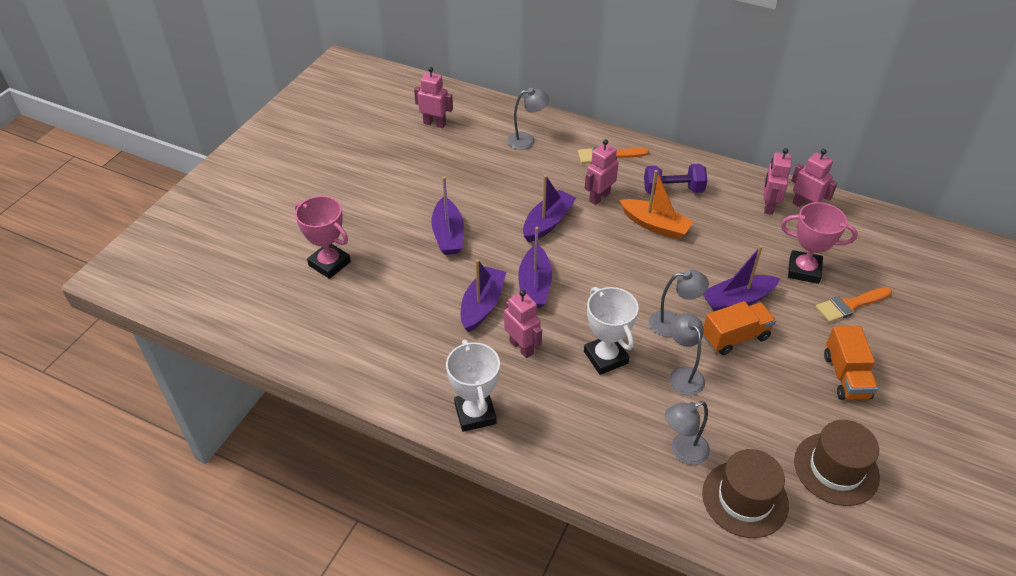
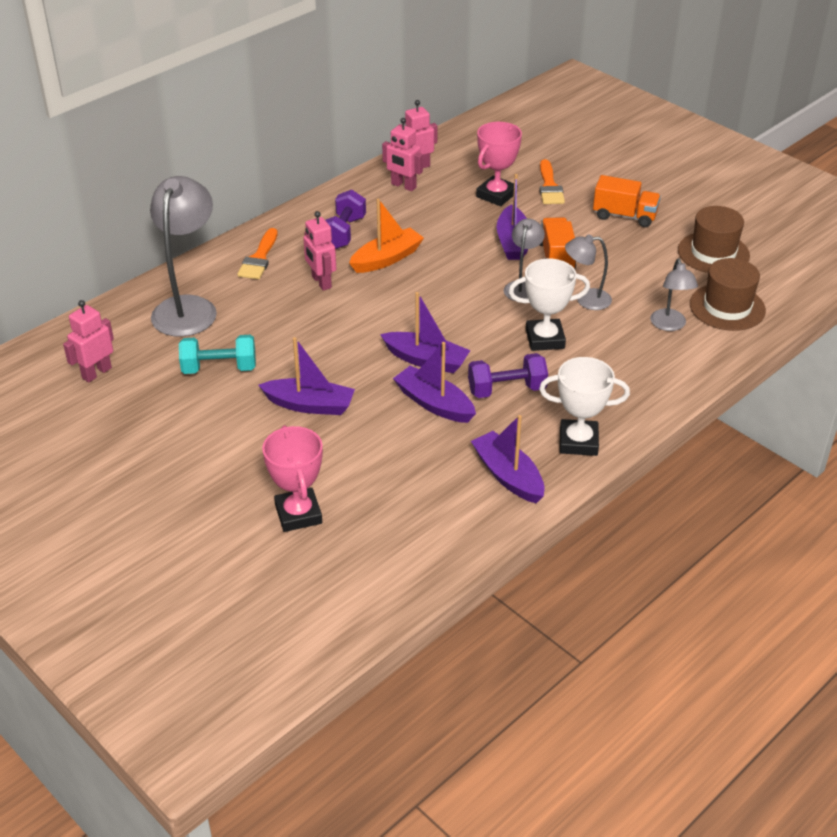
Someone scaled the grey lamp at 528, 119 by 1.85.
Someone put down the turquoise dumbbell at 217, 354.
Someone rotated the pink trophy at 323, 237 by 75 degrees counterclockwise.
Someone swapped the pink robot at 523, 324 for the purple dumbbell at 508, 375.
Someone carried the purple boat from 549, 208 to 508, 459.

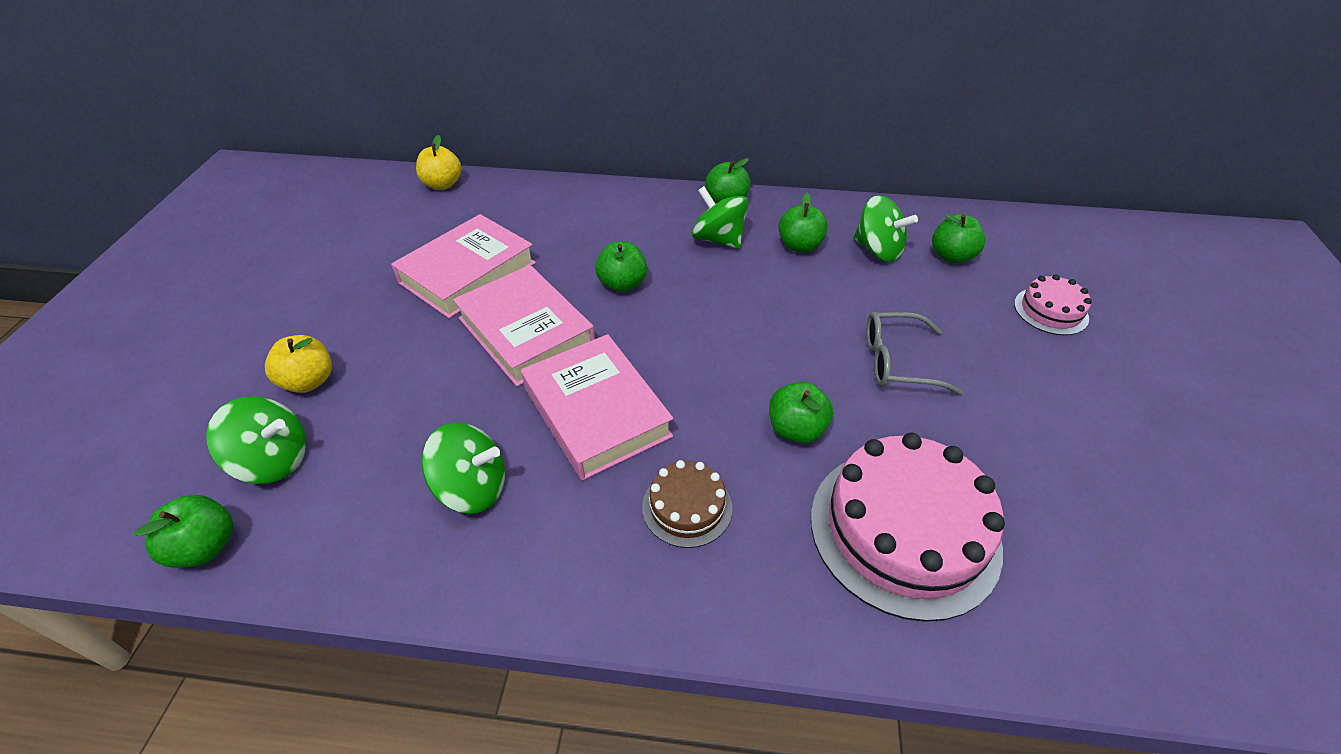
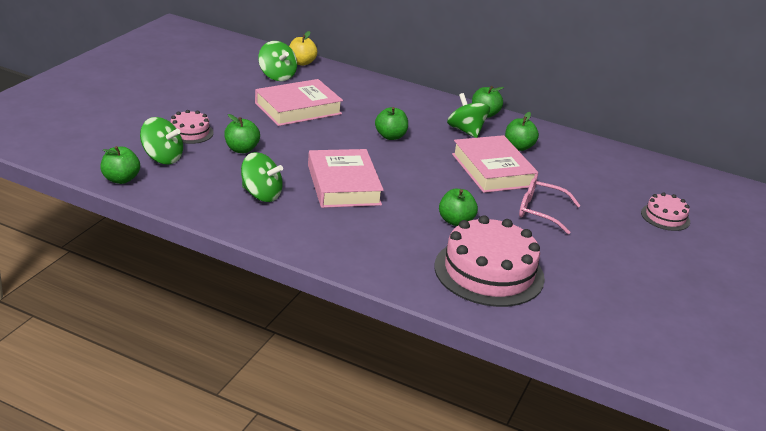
Someone swapped the yellow apple at 298, 364 for the pink cake at 192, 127.
Someone carried the green apple from 958, 238 to 242, 133.
Someone carried the green spinning top from 885, 228 to 277, 61.
Someone carried the pink book from 524, 325 to 495, 164.
Someone repainted the grey glasses at 914, 353, which became the pink glasses at 549, 206.
Someone took away the brown cake at 687, 504.

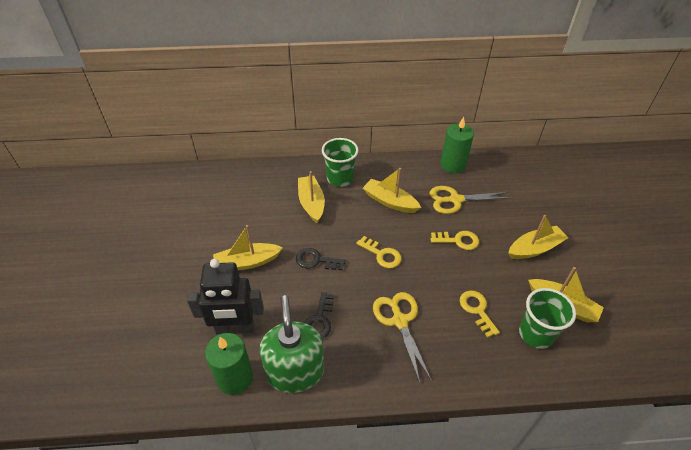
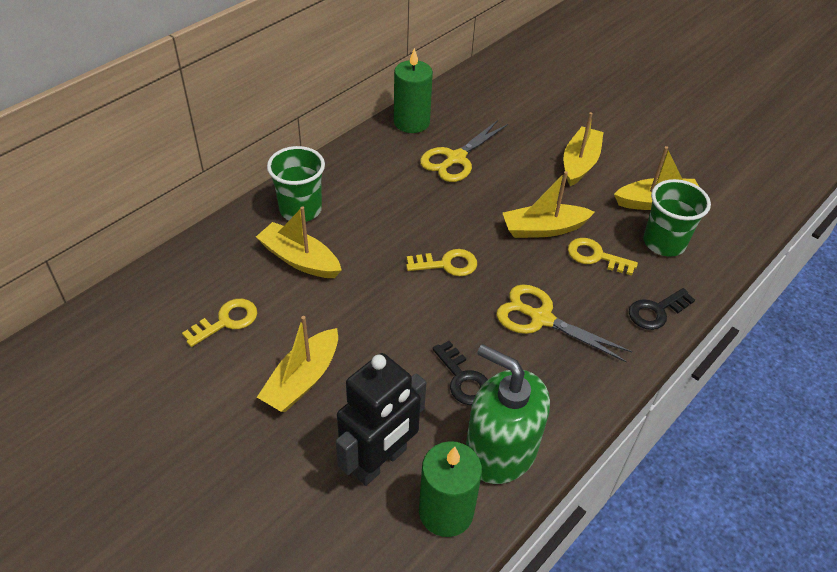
Someone carried the yellow key from 455, 240 to 219, 323.
Someone carried the yellow boat from 392, 190 to 549, 204.
Someone carried the black key from 321, 259 to 662, 309.

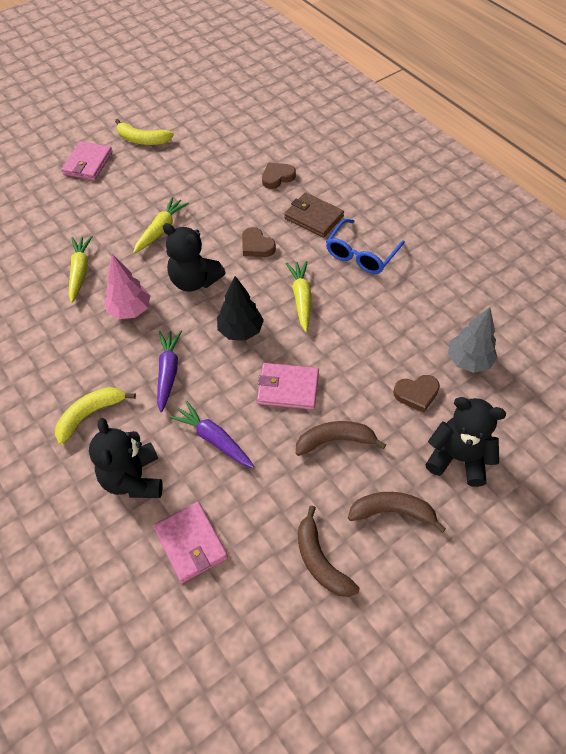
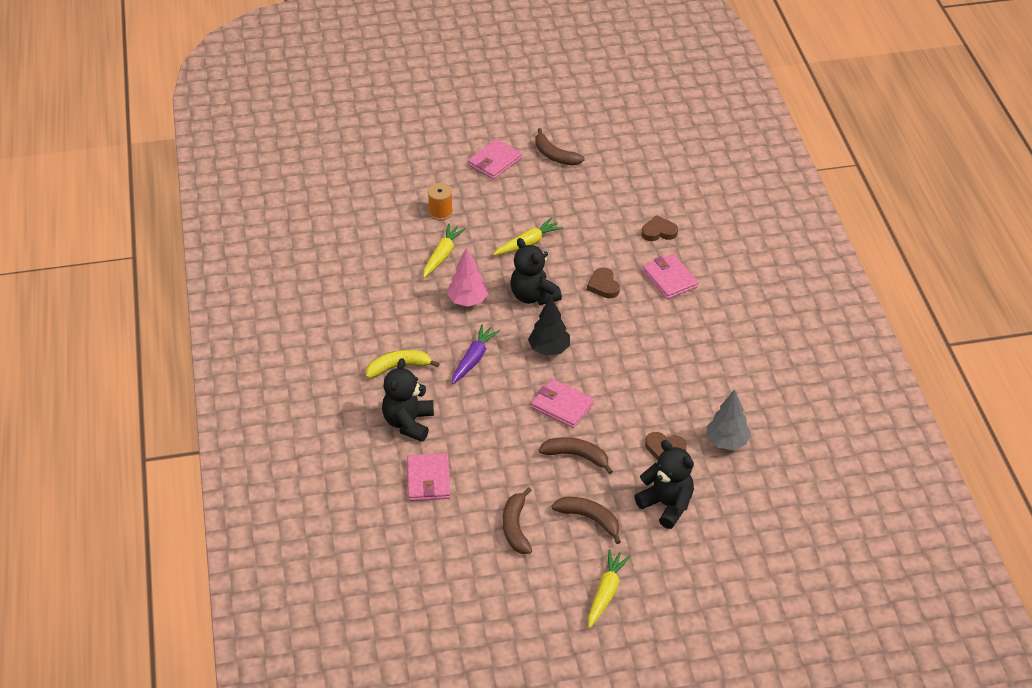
Someone put down the orange spool at 440, 201.
Someone repainted the yellow banana at 144, 132, which became the brown banana at 560, 147.
Someone carried the yellow carrot from 299, 296 to 609, 588.
Someone repainted the brown wallet at 314, 215, which became the pink wallet at 671, 276.
Someone took away the purple carrot at 212, 434.
Someone took away the blue glasses at 365, 246.

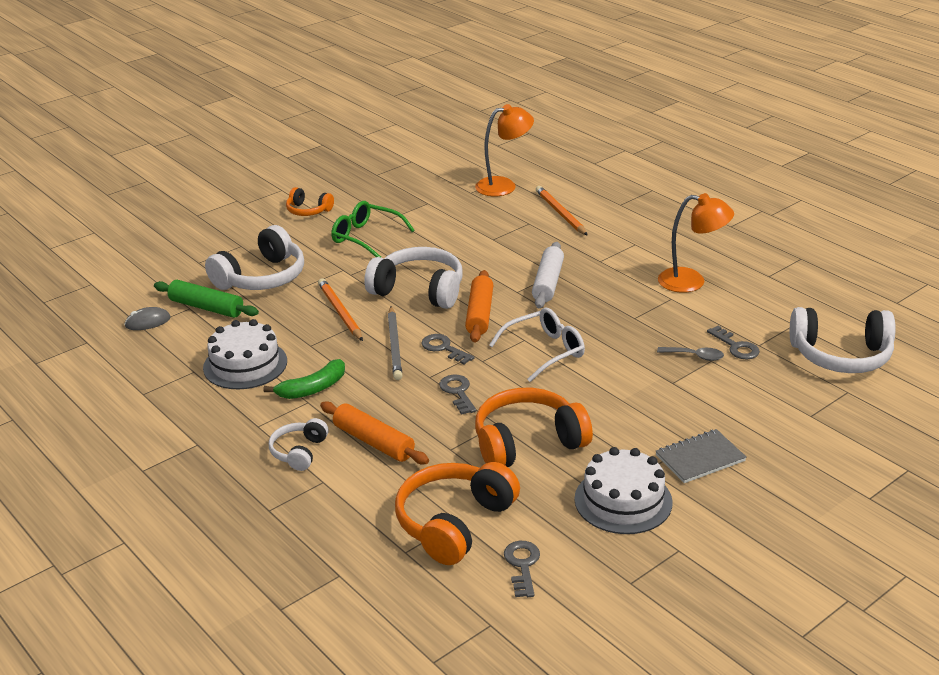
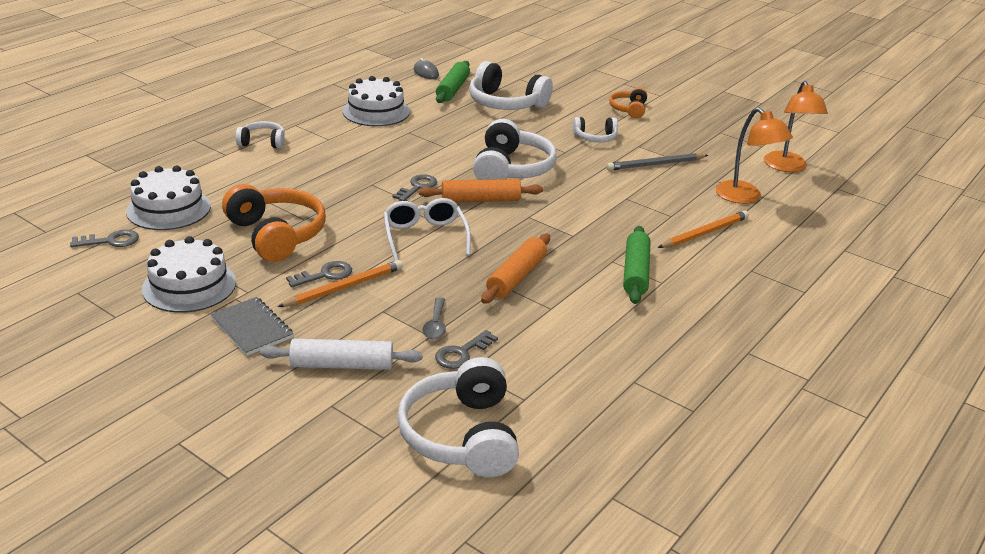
Someone swapped the orange headphones at 457, 513 for the white cake at 168, 198.
Someone carried the white rolling pin from 548, 275 to 341, 354.
Someone carried the orange pencil from 340, 309 to 340, 283.
Someone carried the grey key from 458, 394 to 319, 274.
Someone rotated the white glasses at 537, 345 by 150 degrees counterclockwise.
Someone carried the orange rolling pin from 374, 432 to 515, 269.
Someone swapped the green glasses at 373, 229 for the white headphones at 595, 130.
Someone carried the grey pencil from 395, 343 to 657, 162.
Someone put down the green rolling pin at 636, 265.
Someone carried the orange lamp from 696, 243 to 796, 126.
Someone took away the green banana at 304, 379.

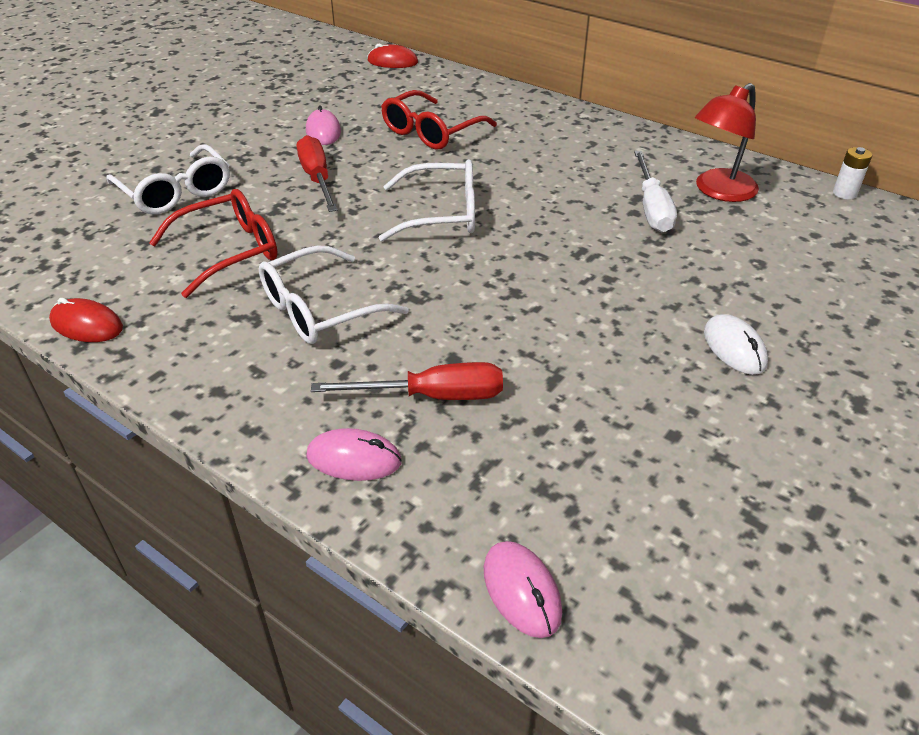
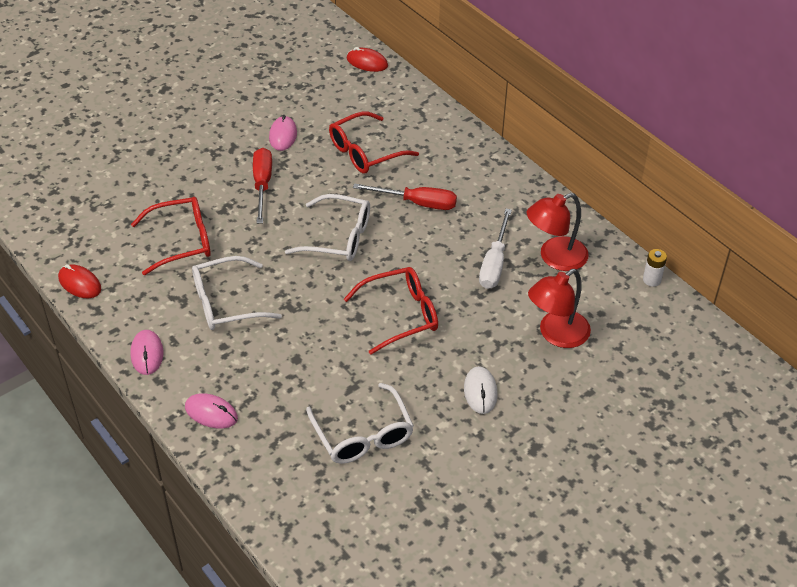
Someone carried the pink mouse from 523, 589 to 147, 352.
Someone carried the white glasses from 168, 179 to 360, 423.
Someone put down the red glasses at 391, 311.
Someone carried the red screwdriver from 407, 381 to 405, 196.
Someone put down the red lamp at 559, 308.

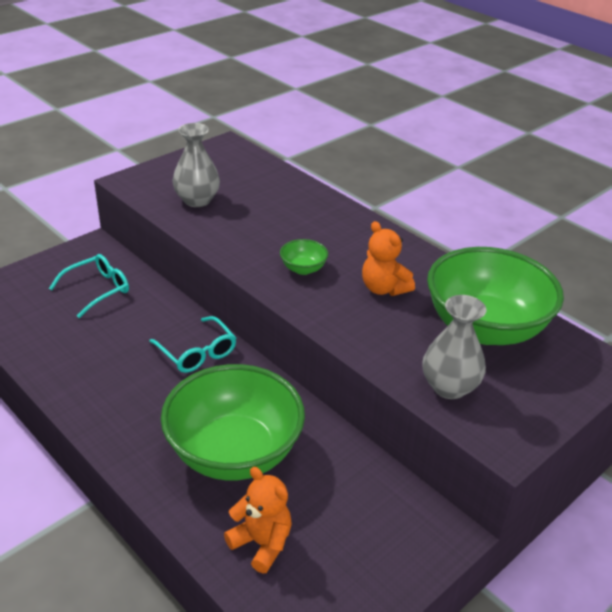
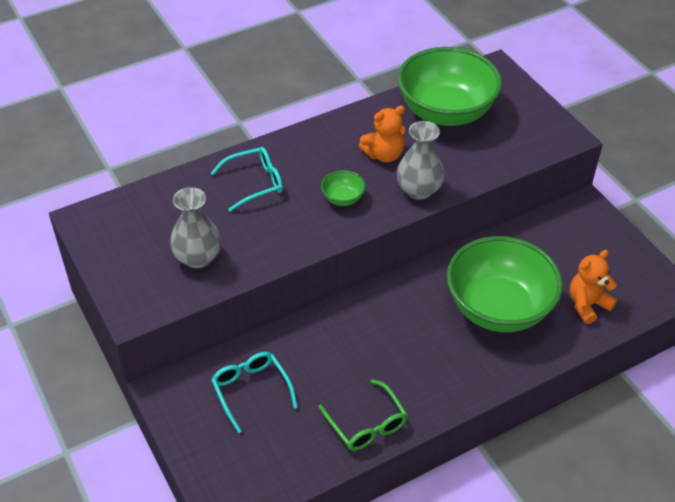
Someone carried the turquoise glasses from 192, 344 to 247, 179.
Someone put down the green glasses at 363, 415.
Someone carried the grey vase from 454, 347 to 420, 160.

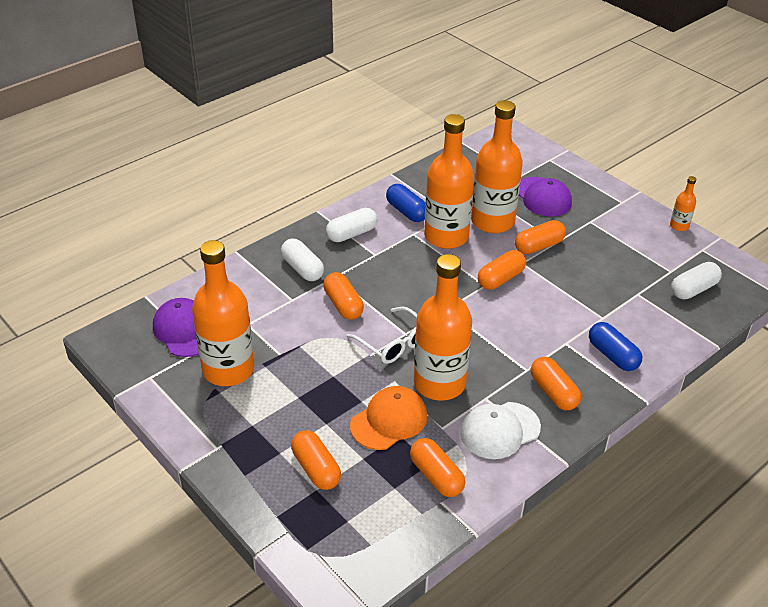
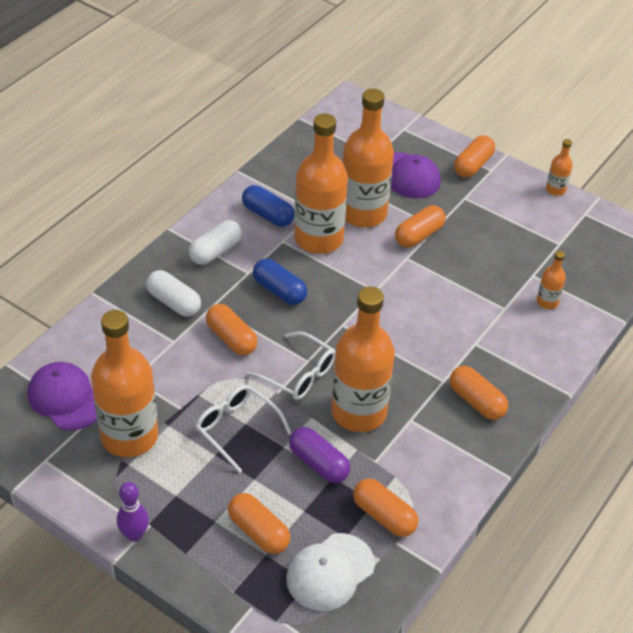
Someone put down the purple bowling pin at 133, 512.
Someone put down the white glasses at 243, 429.
Someone carried the blue capsule from 615, 346 to 280, 282.
Someone carried the white cap from 500, 430 to 330, 572.
Someone swapped the orange cap at 389, 418 for the purple capsule at 319, 455.
Someone carried the orange capsule from 502, 270 to 474, 156.
Someone put down the orange bottle at 551, 280.
Someone took away the white capsule at 696, 280.

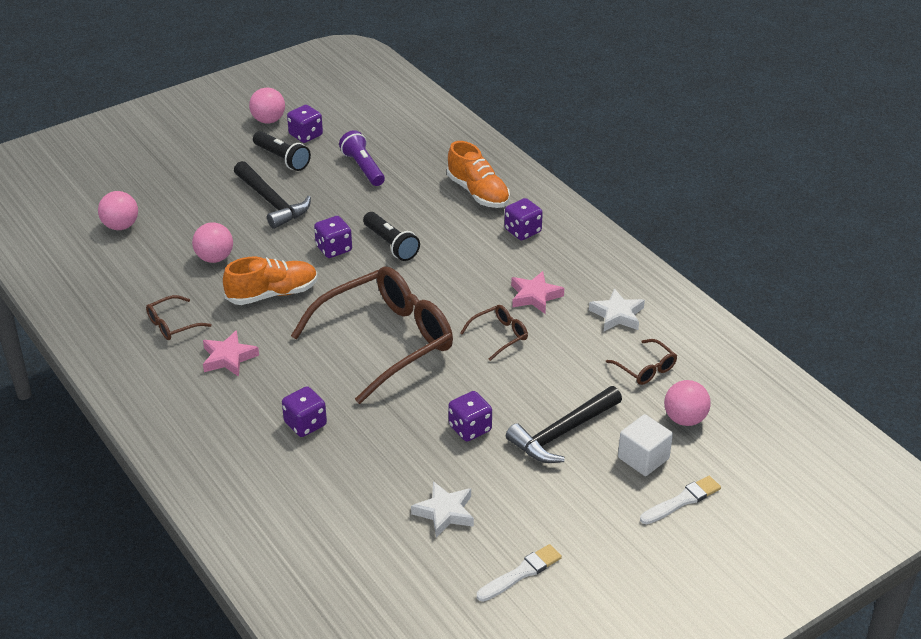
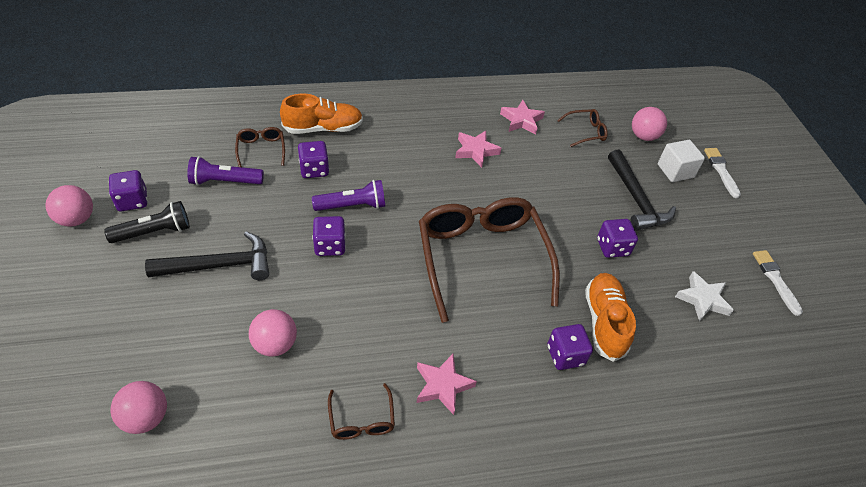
Someone carried the brown glasses from 494, 333 to 260, 147.
Someone carried the purple dice from 523, 219 to 313, 159.
Someone repainted the black flashlight at 391, 236, which became the purple flashlight at 348, 195.
Someone repainted the white star at 617, 309, which became the pink star at 522, 117.
Someone carried the orange shoe from 270, 280 to 610, 317.

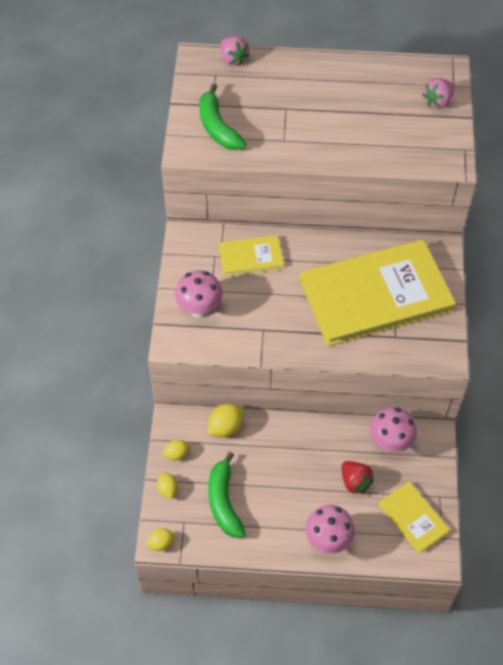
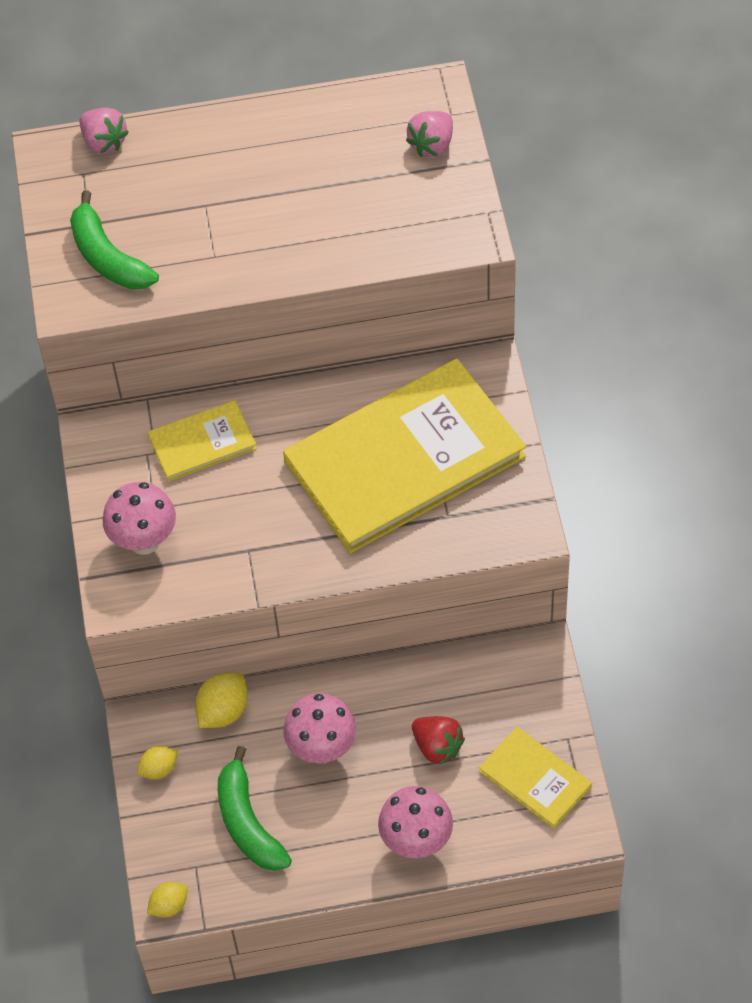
Someone carried the pink mushroom from 393, 429 to 319, 728.
Someone took away the yellow lemon at 167, 485.

